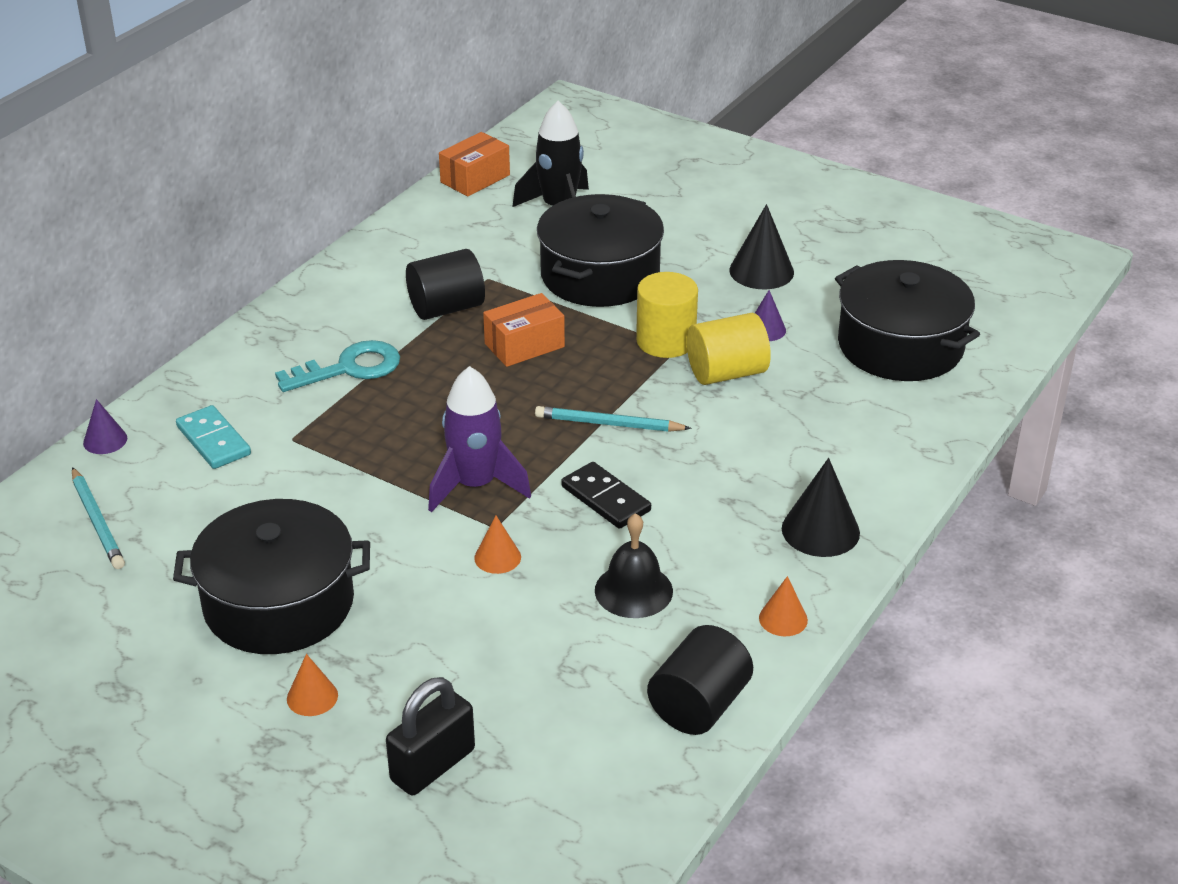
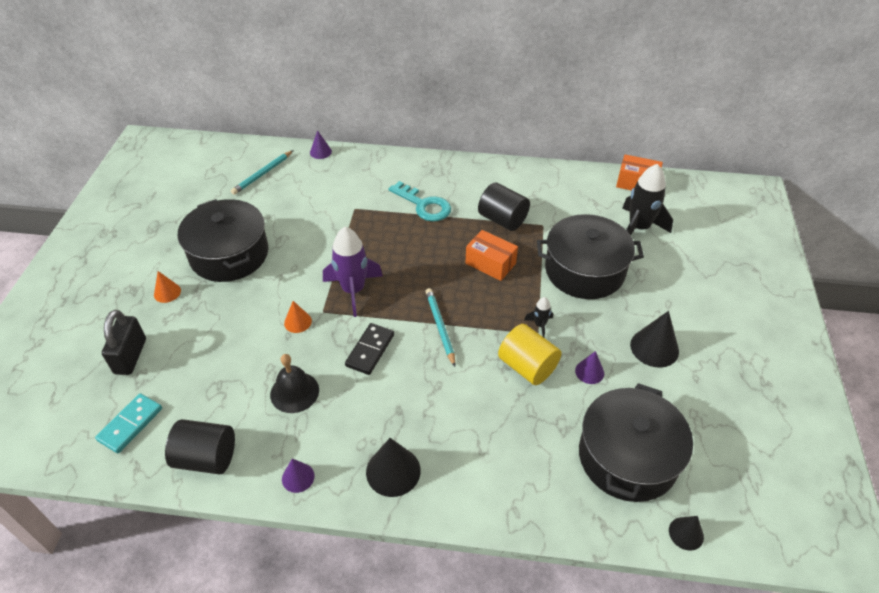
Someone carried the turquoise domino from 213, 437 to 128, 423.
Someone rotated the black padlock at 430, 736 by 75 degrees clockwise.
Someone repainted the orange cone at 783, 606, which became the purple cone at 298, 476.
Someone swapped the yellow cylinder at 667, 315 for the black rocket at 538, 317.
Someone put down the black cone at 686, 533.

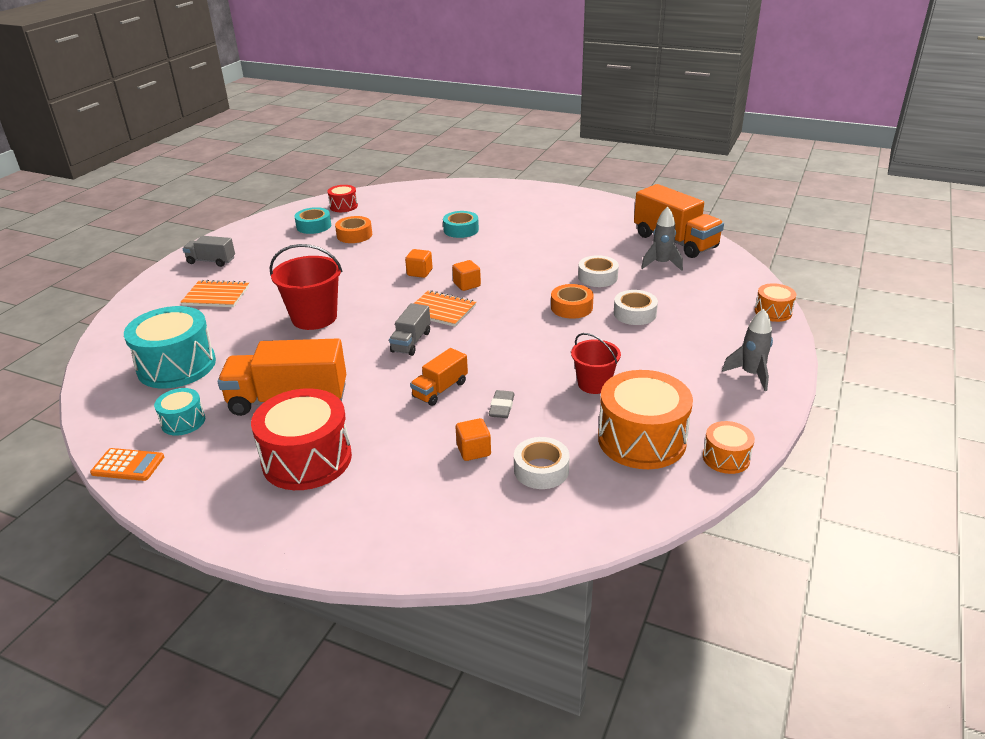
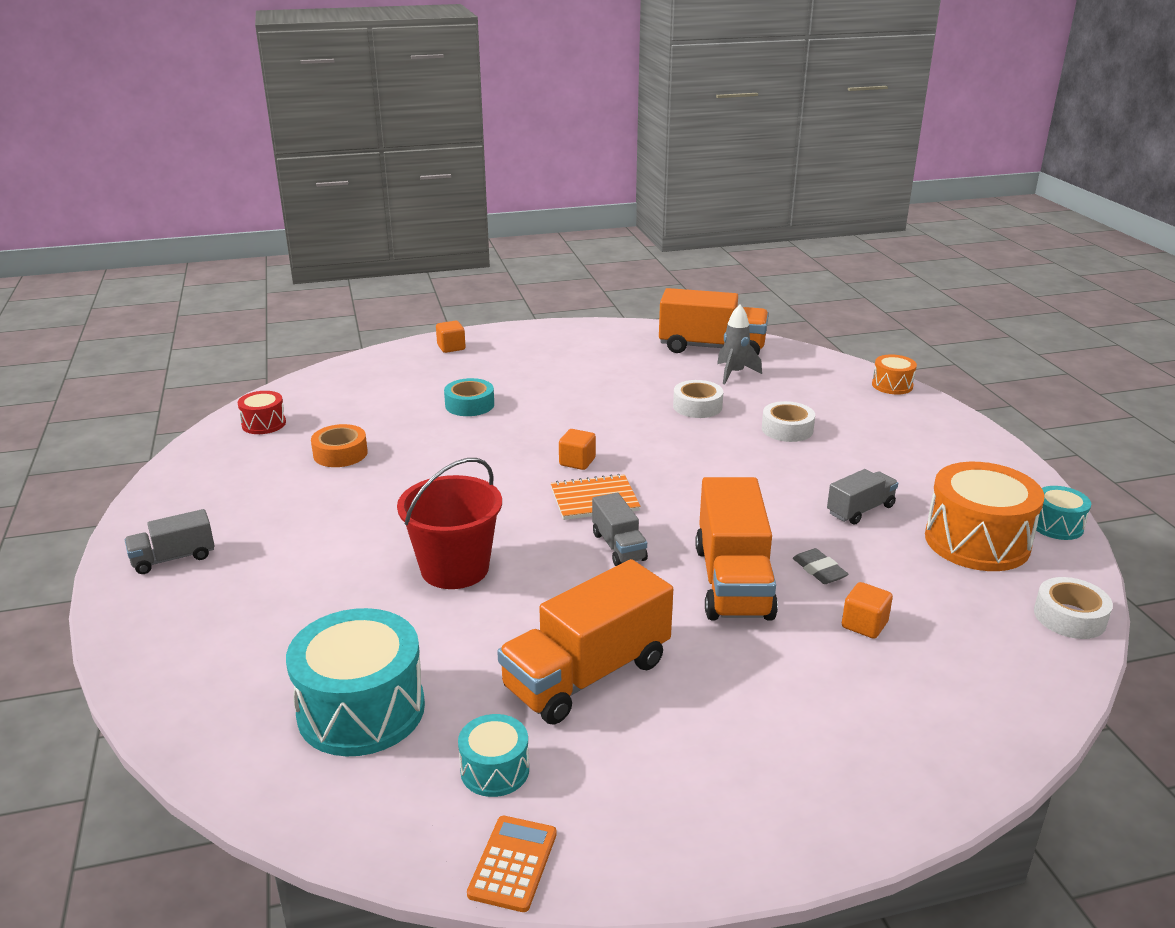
Someone carried the orange cube from 418, 263 to 451, 337.
Someone rotated the orange calculator at 127, 464 by 45 degrees counterclockwise.
Someone scaled the orange truck at 439, 377 by 1.88.
Someone swapped the red bucket at 596, 363 for the grey truck at 862, 497.
Someone repainted the orange drum at 729, 447, which became the turquoise drum at 1062, 513.
Someone carried the white tape from 542, 463 to 1073, 608.
Someone took away the orange notebook at 215, 293.
Someone took away the red drum at 301, 439.
Someone took away the turquoise tape at 313, 220.
Someone took away the orange tape at 572, 301.
Someone took away the grey rocket at 747, 350.

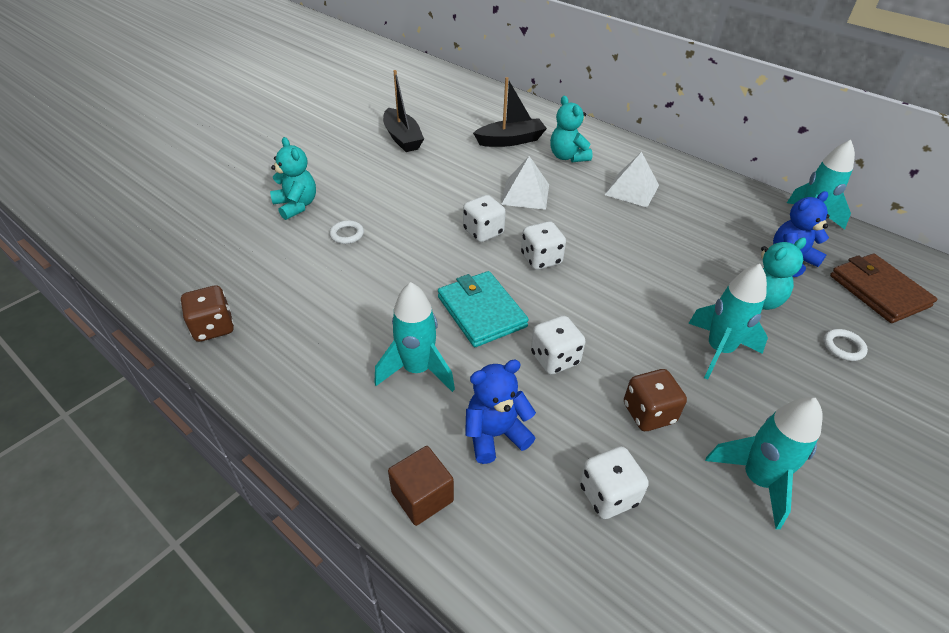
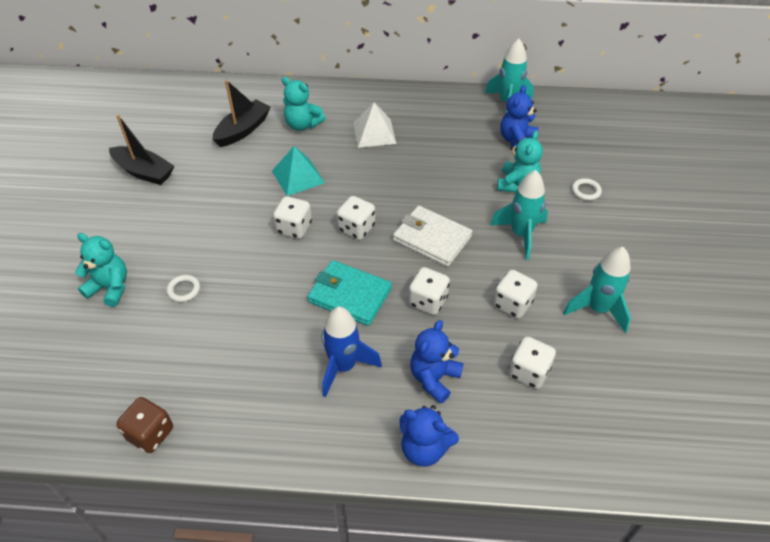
Someone repainted the white pyramid at 525, 183, which became the turquoise pyramid at 298, 171.
Someone repainted the turquoise rocket at 414, 337, which became the blue rocket at 351, 352.
Someone put down the white wallet at 433, 236.
Someone swapped the brown cube at 421, 486 for the blue teddy bear at 429, 436.
Someone repainted the brown dice at 655, 400, which became the white dice at 515, 294.
Someone took away the brown wallet at 883, 288.

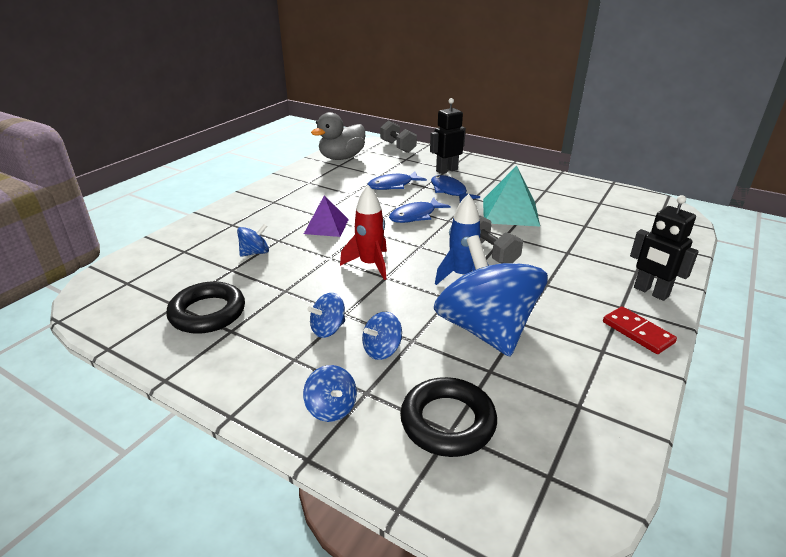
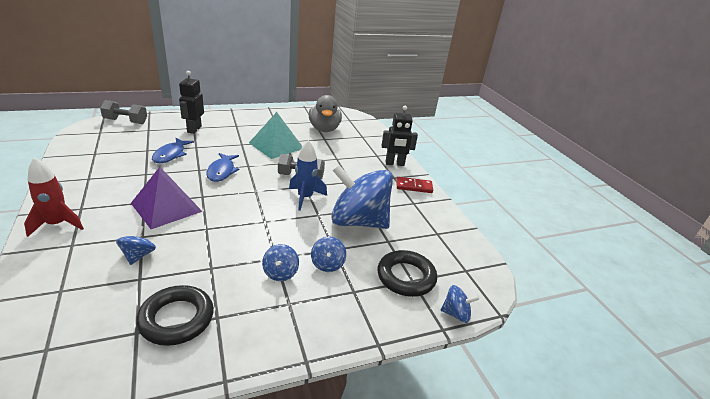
Someone carried the red rocket from 363, 232 to 54, 197.
Someone scaled the purple pyramid at 326, 216 by 1.52.
Someone carried the grey duck from 338, 136 to 325, 113.
Someone carried the blue spinning top from 330, 393 to 460, 304.
Someone took away the blue fish at 455, 188.

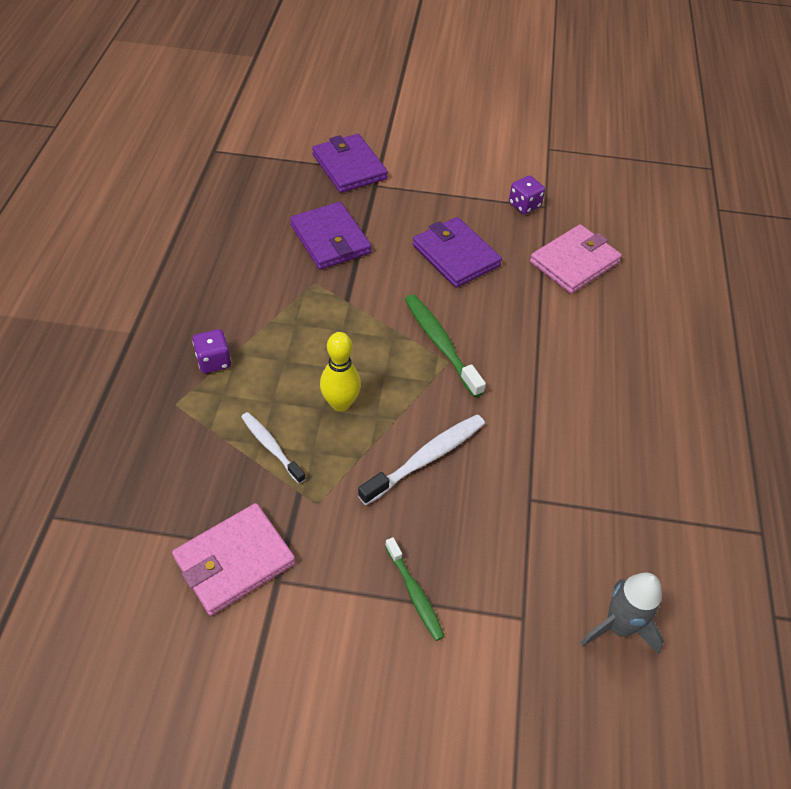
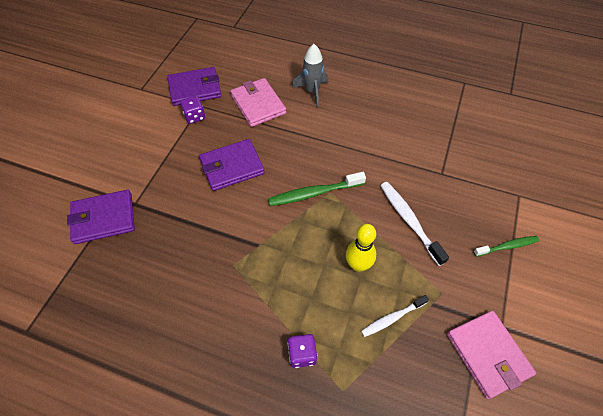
Someone carried the purple wallet from 330, 236 to 194, 86.
Someone carried the grey rocket from 622, 613 to 310, 75.

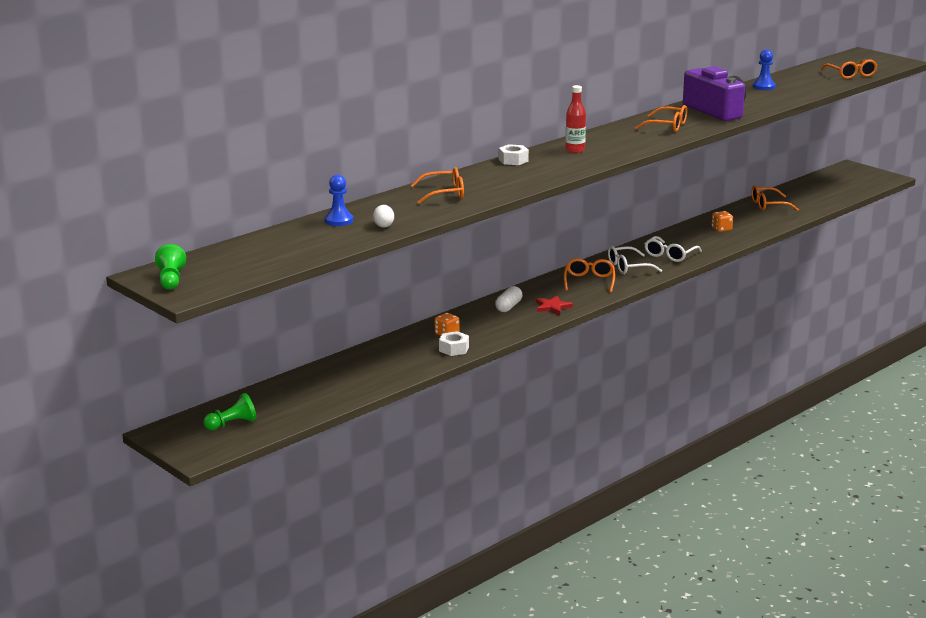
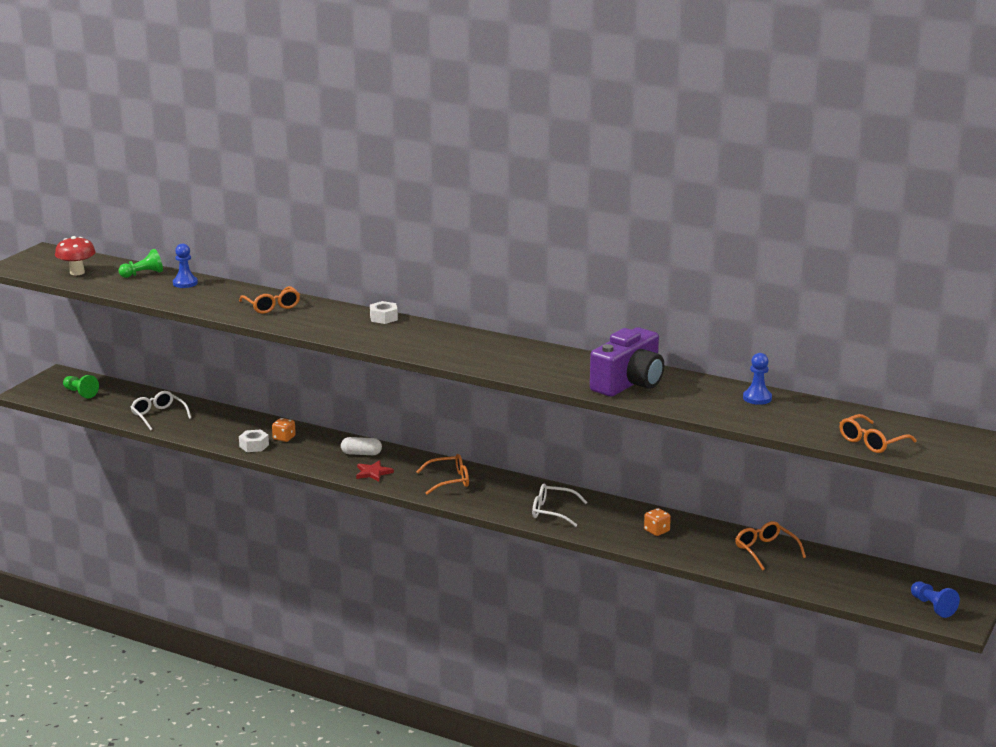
Someone put down the red mushroom at 75, 255.
Someone carried the green pawn from 170, 267 to 140, 263.
Someone carried the white glasses from 635, 260 to 160, 410.
Someone put down the blue pawn at 935, 599.
Someone took away the white egg at 383, 216.
Someone took away the red bottle at 575, 119.
Someone took away the orange glasses at 661, 118.

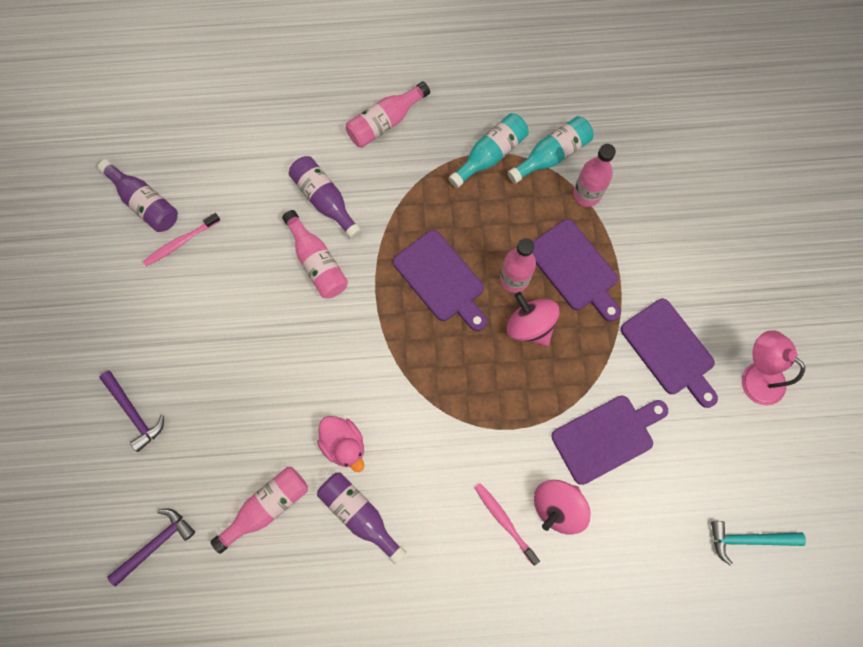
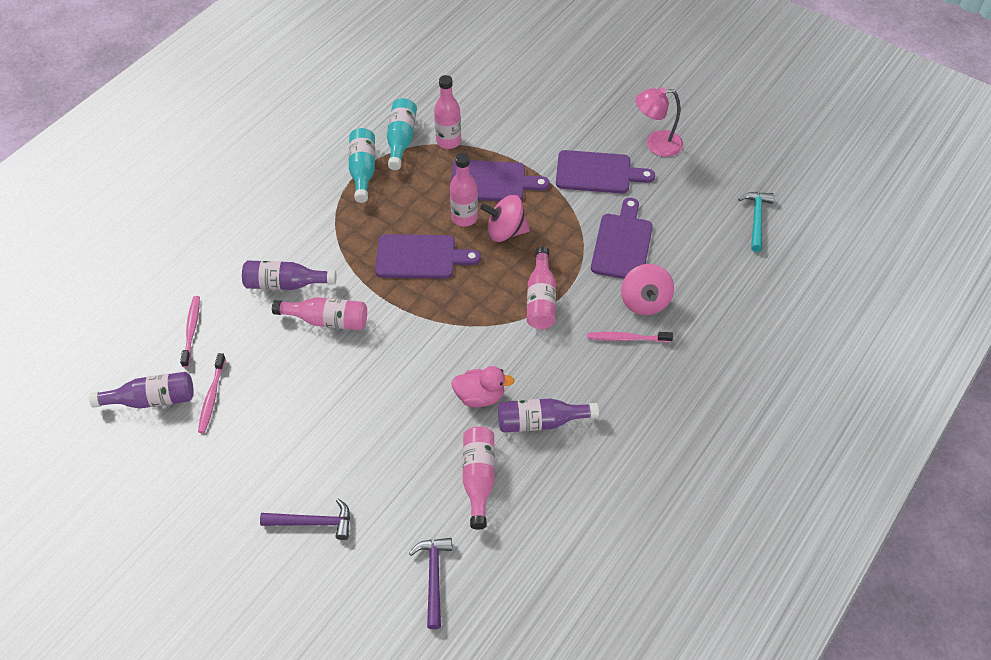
Someone put down the pink toothbrush at 190, 331.
Someone carried the pink bottle from 388, 114 to 541, 287.
Someone rotated the turquoise hammer at 758, 543 by 150 degrees clockwise.

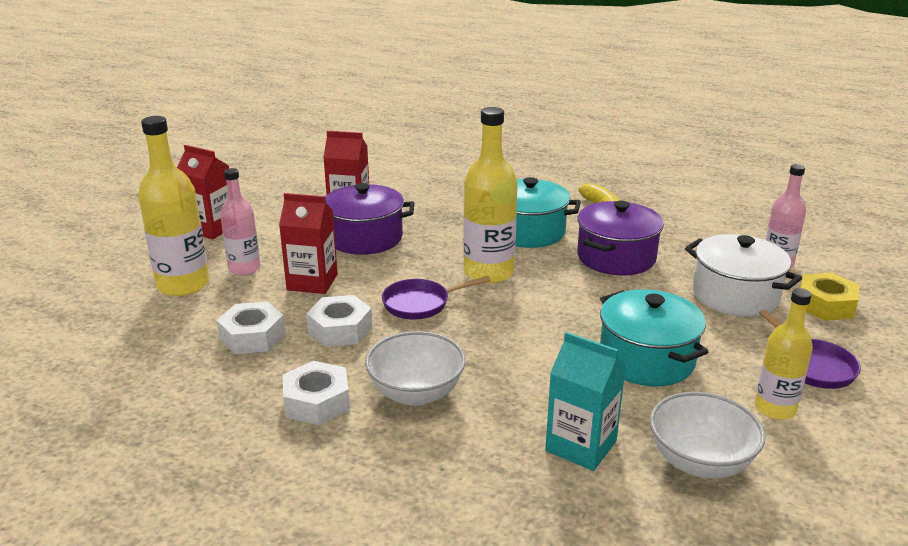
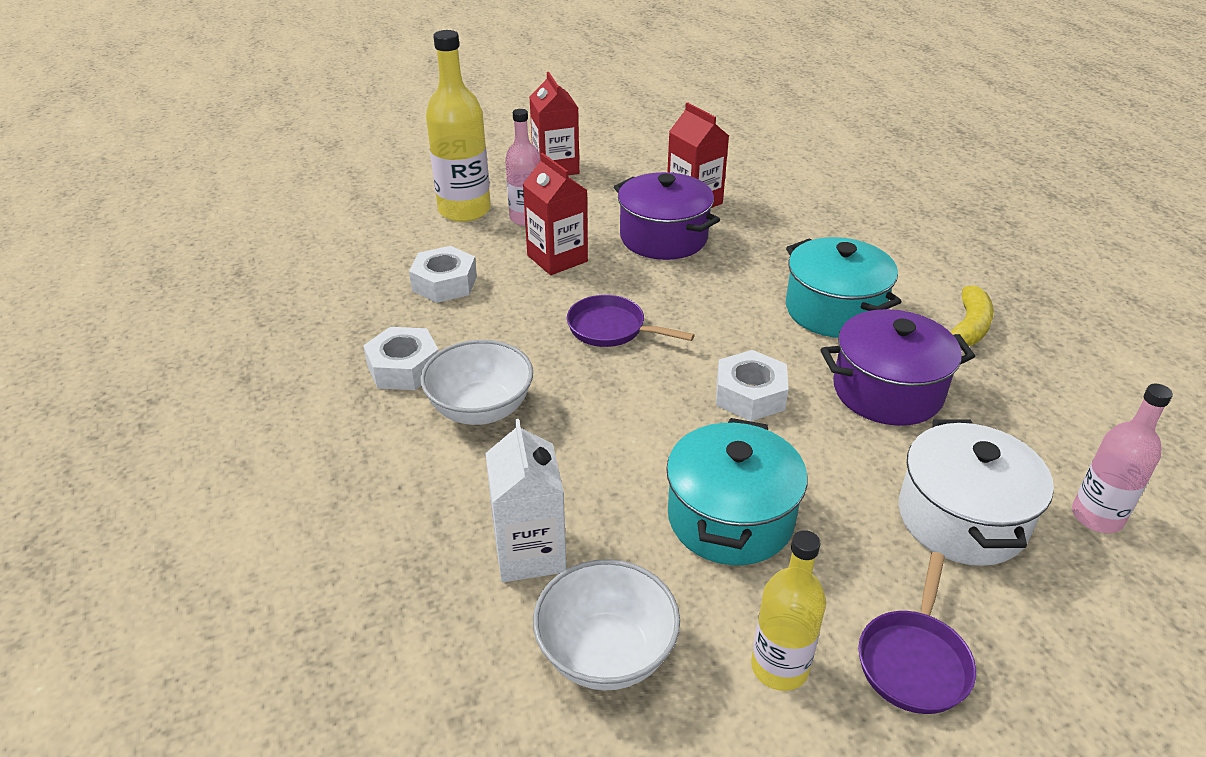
Someone repainted the turquoise carton at 585, 401, which became the white carton at 526, 500.
Someone carried the white nut from 339, 321 to 752, 385.
Someone took away the yellow bottle at 490, 195.
Someone took away the yellow nut at 830, 297.

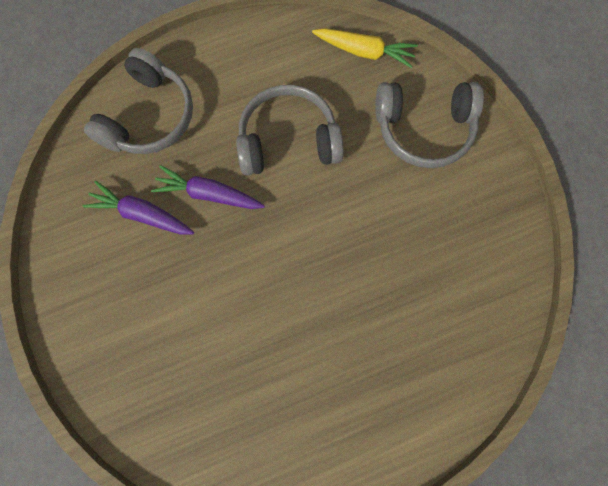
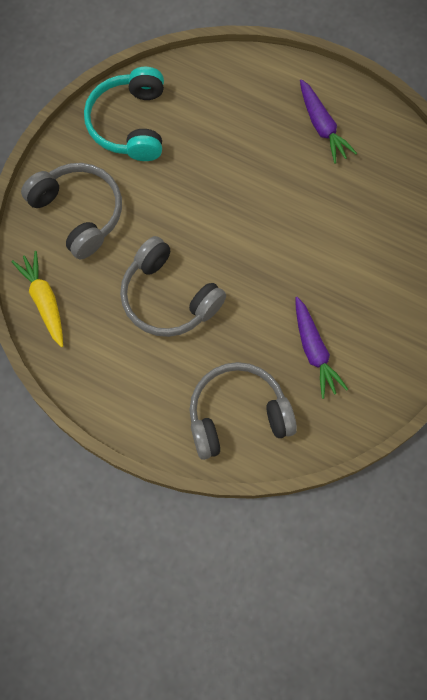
Someone put down the turquoise headphones at 124, 114.
Someone carried the purple carrot from 208, 187 to 328, 121.

